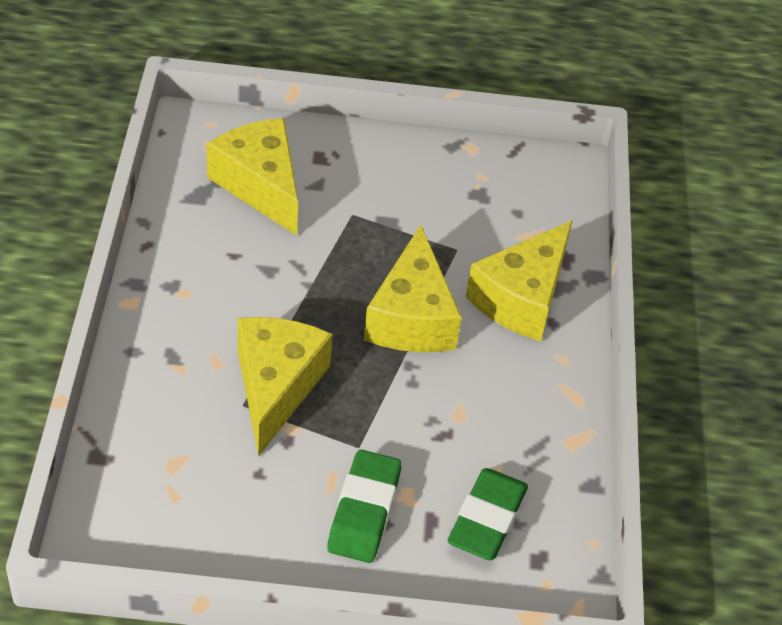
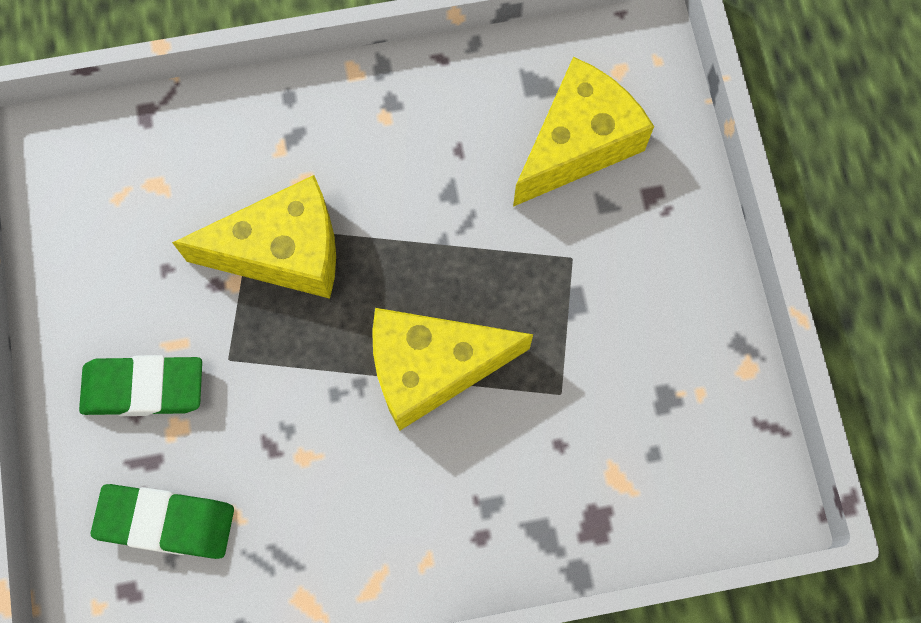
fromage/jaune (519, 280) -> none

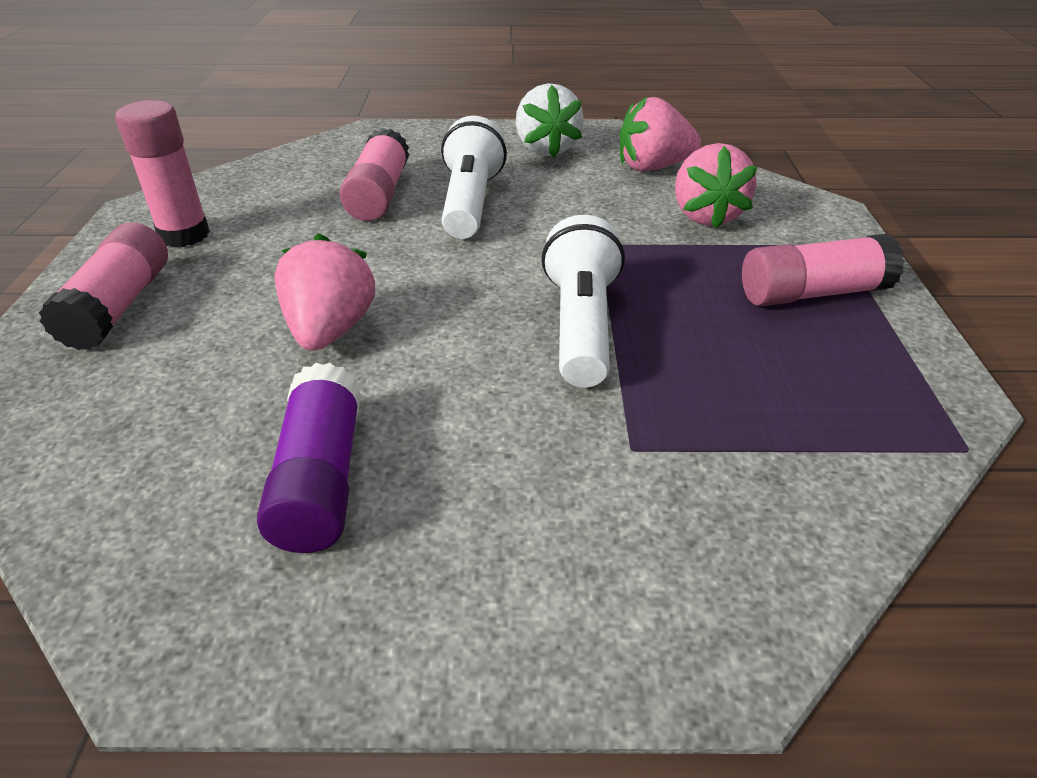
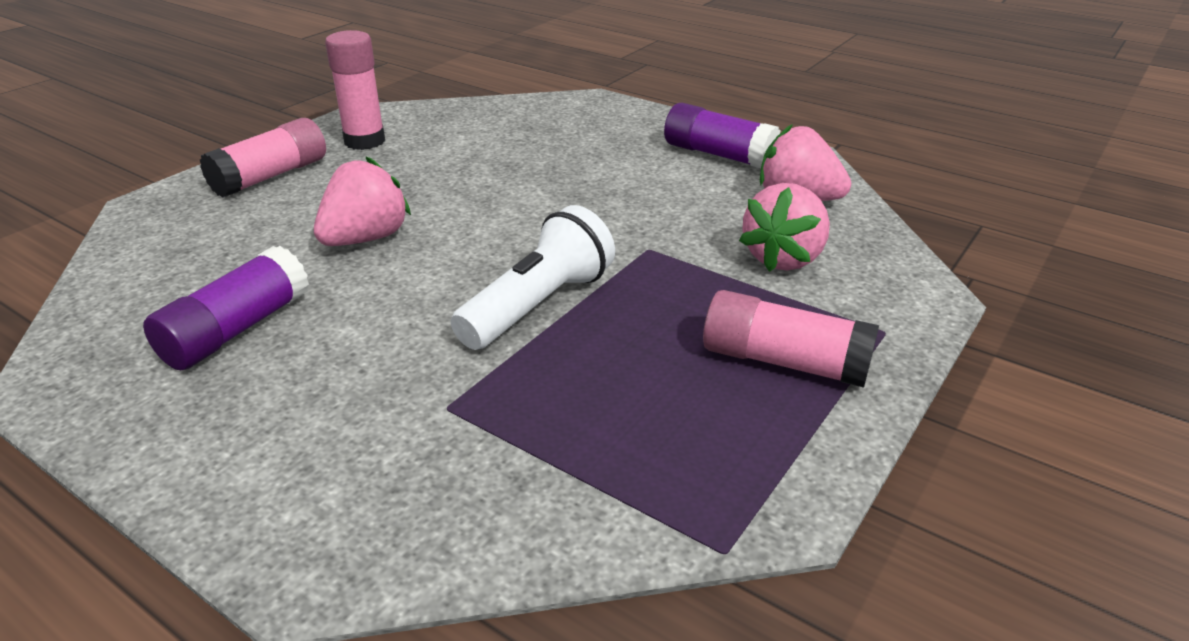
fraise/blanc (549, 120) -> bâton de colle/violet (722, 135)
bâton de colle/rose (374, 174) -> none
lampe de poche/blanc (474, 177) -> none

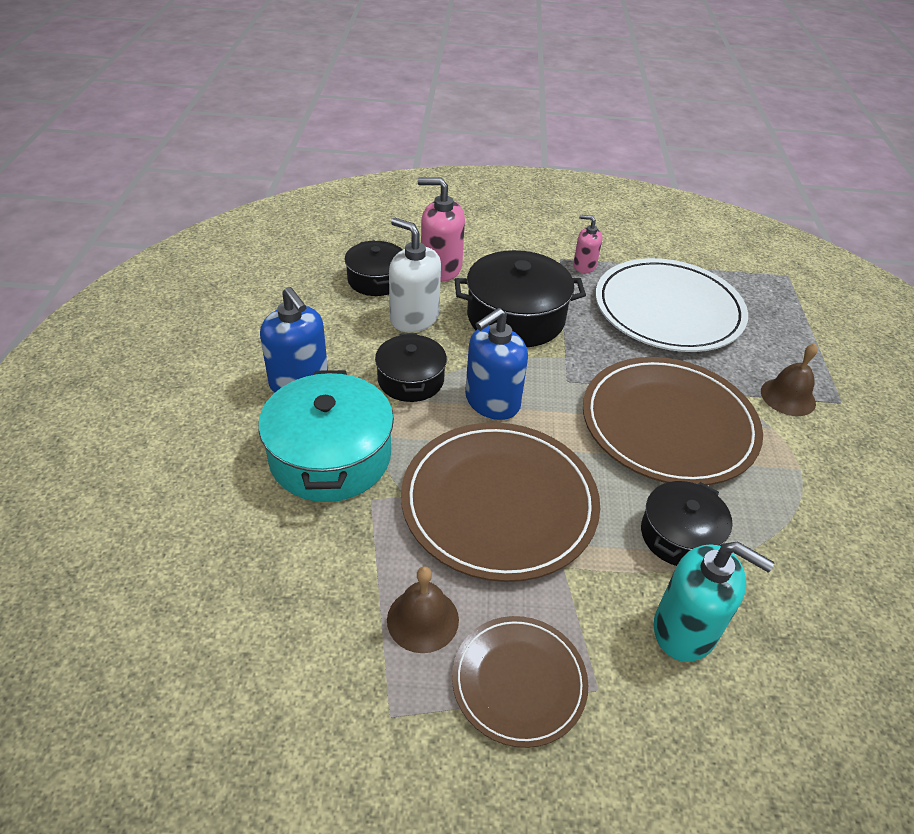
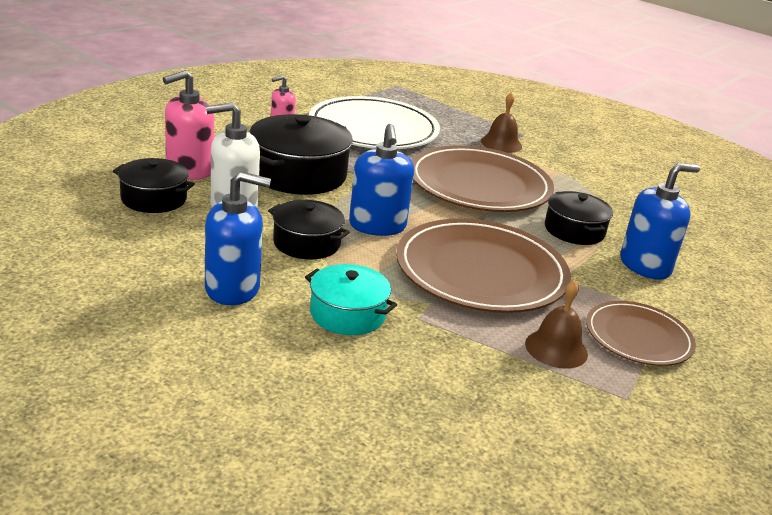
marmite/turquoise (326, 436) -> marmite/turquoise (351, 299), x0.61
distributeur de savon/turquoise (713, 601) -> distributeur de savon/bleu (660, 221)

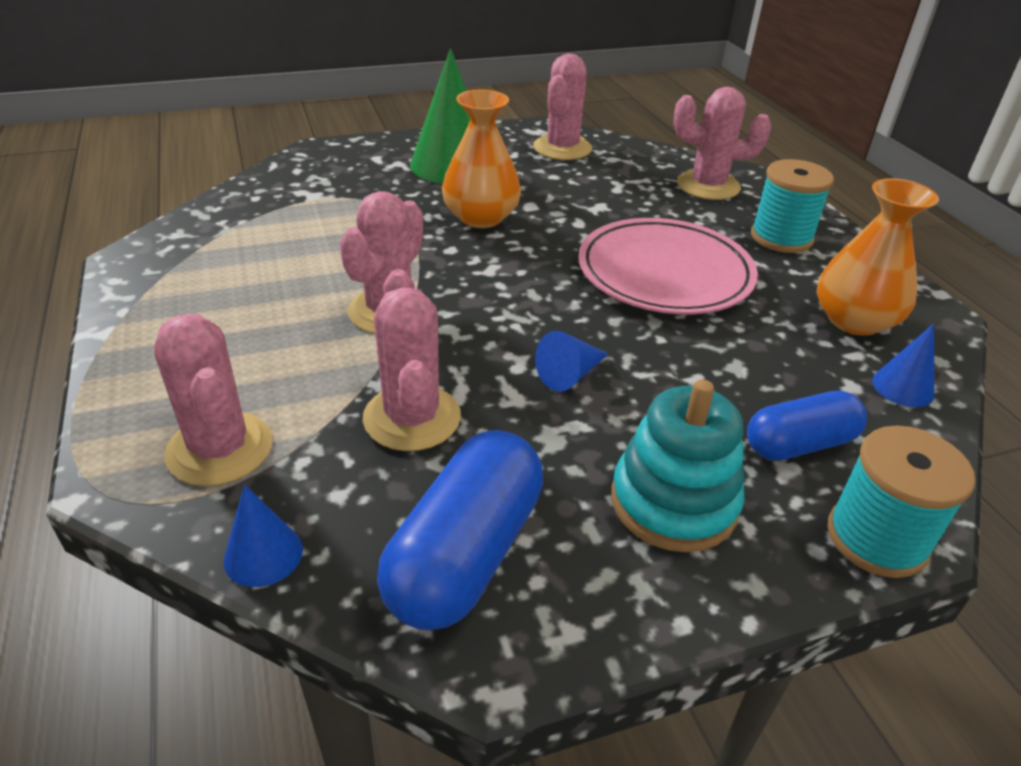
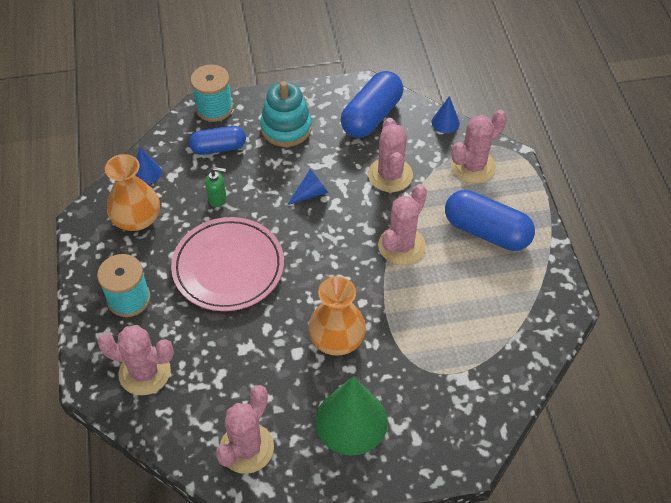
none -> distributeur de savon/vert (216, 187)
none -> gélule/bleu (490, 220)
cactus/rose (213, 400) -> cactus/rose (479, 146), 75 degrees clockwise

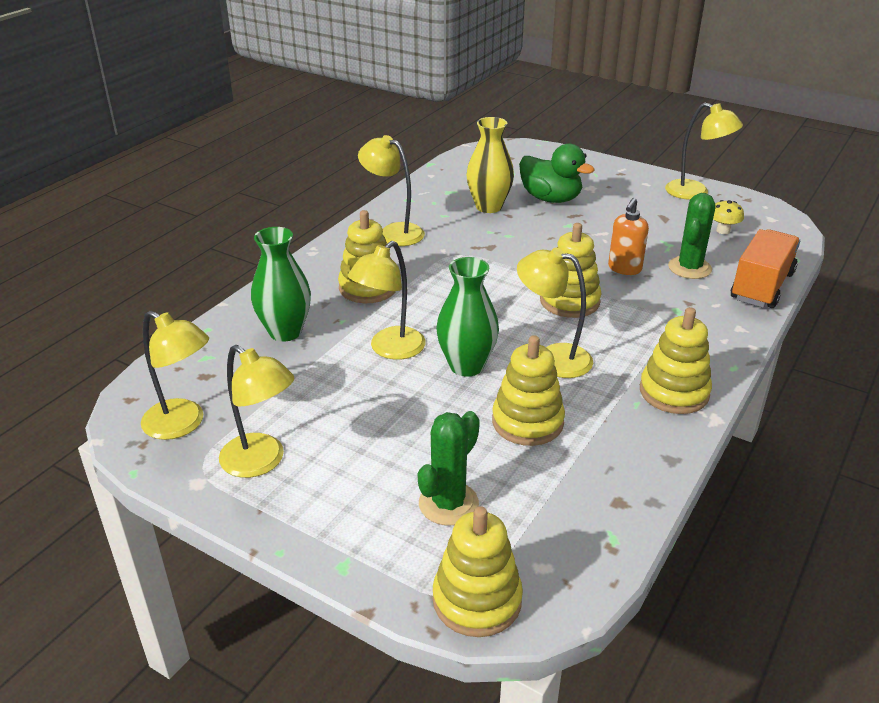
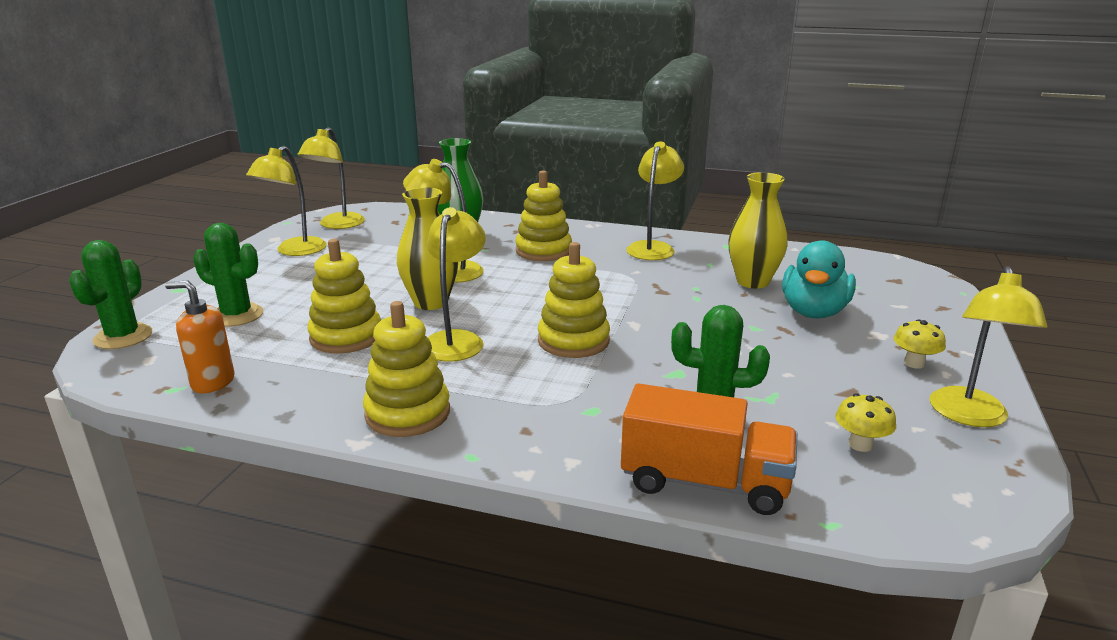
jouet à empiler/jaune (478, 571) -> cactus/vert (110, 294)
distributeur de savon/orange (628, 236) -> distributeur de savon/orange (200, 337), moved
vase/vert (467, 317) -> vase/jaune (427, 248)
canard/vert (557, 173) -> canard/turquoise (819, 279)
none -> champignon/jaune (920, 344)

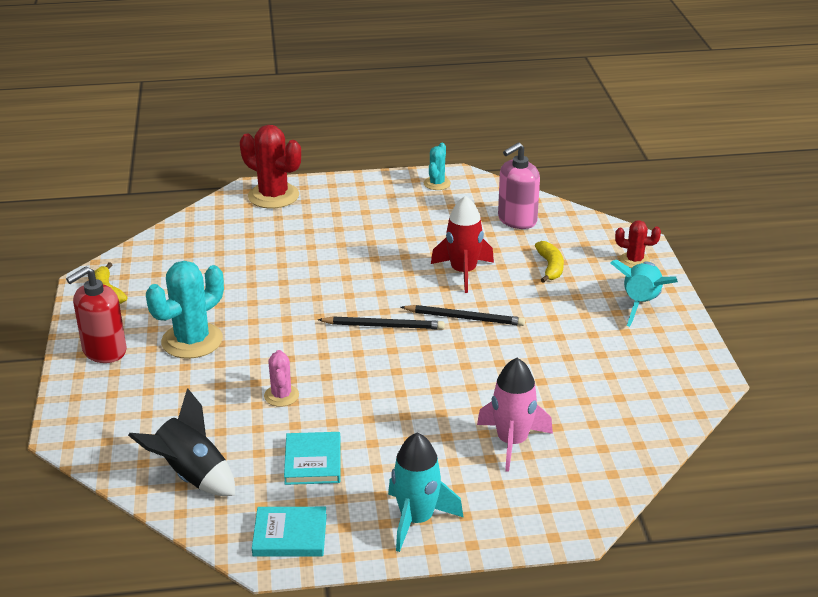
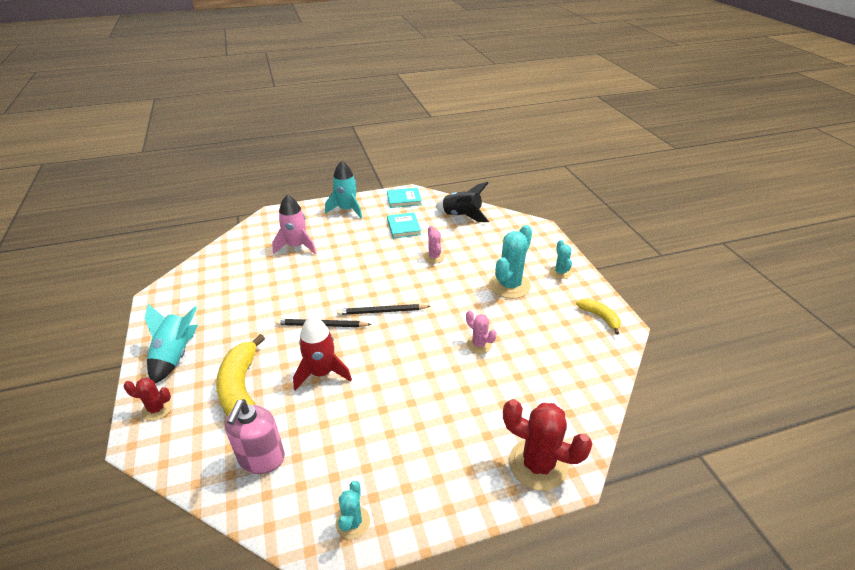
banane/jaune (549, 262) -> banane/jaune (240, 375), x1.82
distributeur de savon/rose (519, 185) -> distributeur de savon/rose (255, 436), 150 degrees clockwise
none -> cactus/rose (481, 331)
distributeur de savon/rouge (96, 314) -> cactus/turquoise (561, 259)

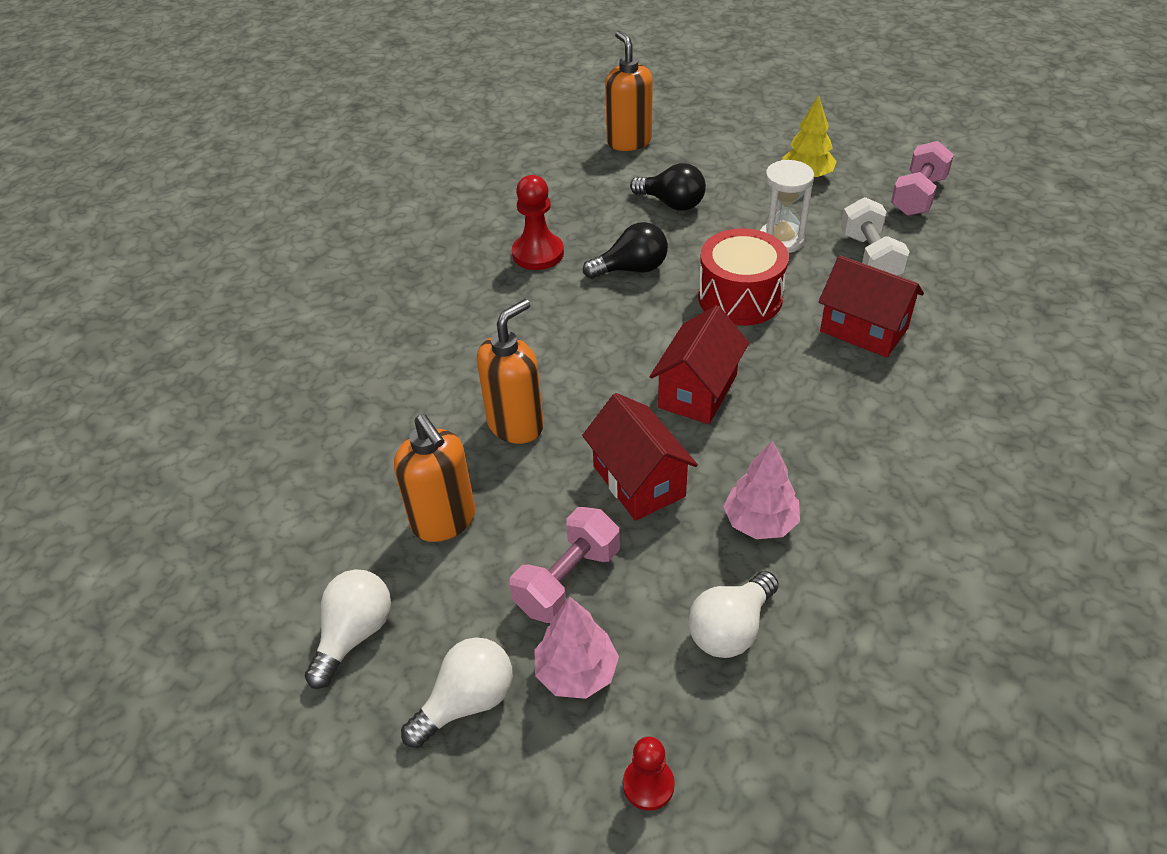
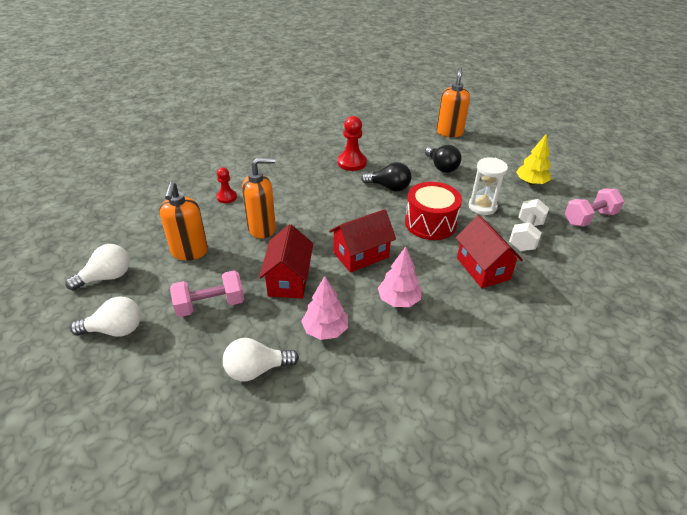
pion/rouge (649, 773) -> pion/rouge (226, 185), moved
arbre/rose (576, 648) -> arbre/rose (400, 276), moved

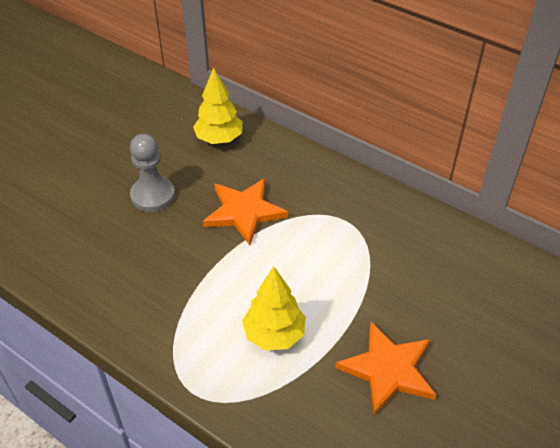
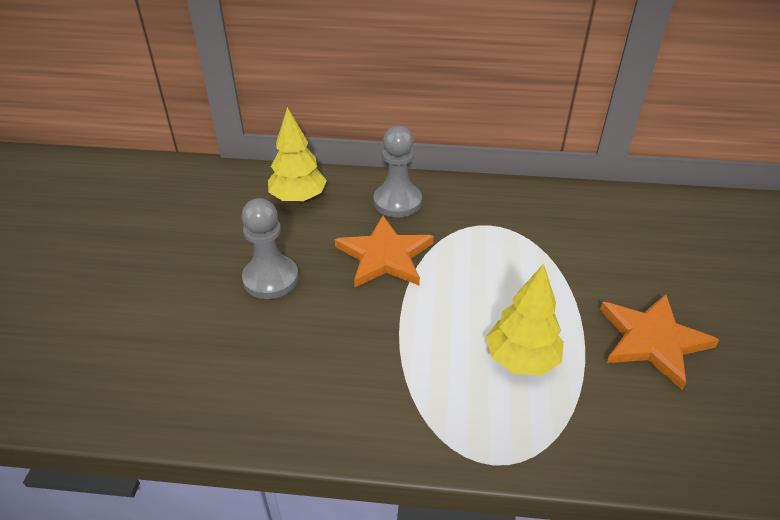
none -> pion/gris (397, 172)

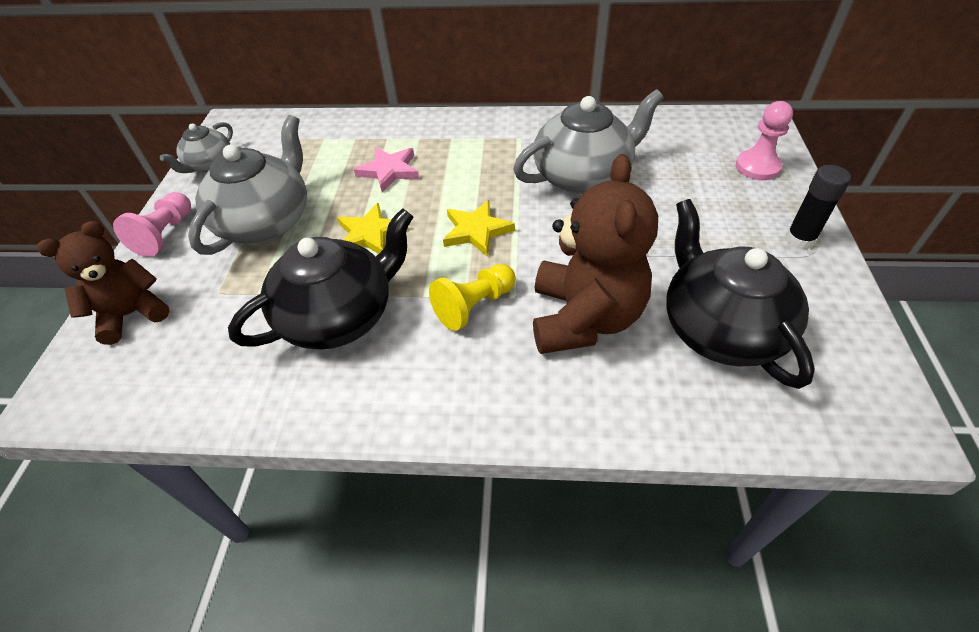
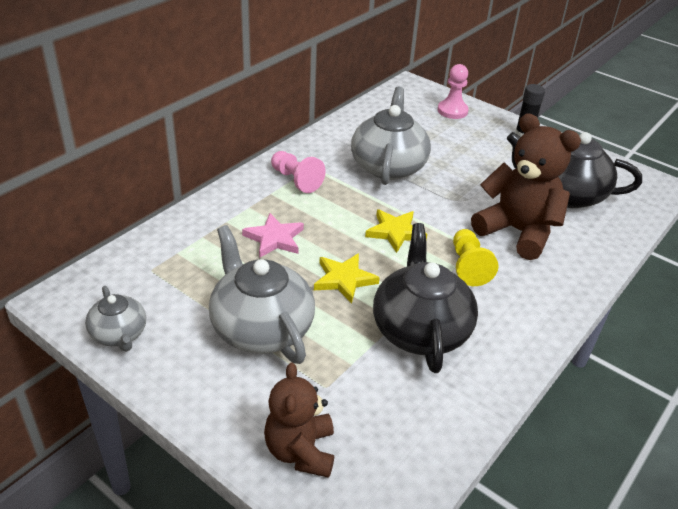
pion/rose (152, 224) -> pion/rose (298, 172), moved

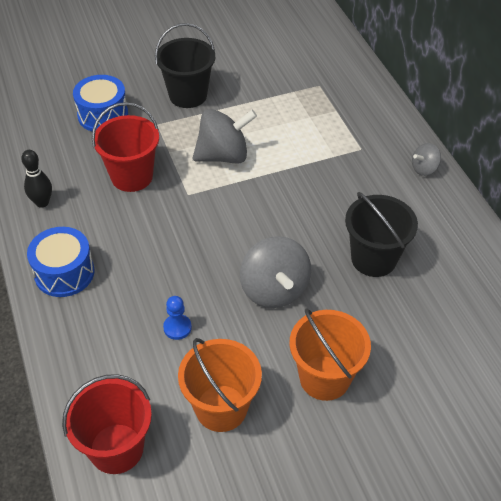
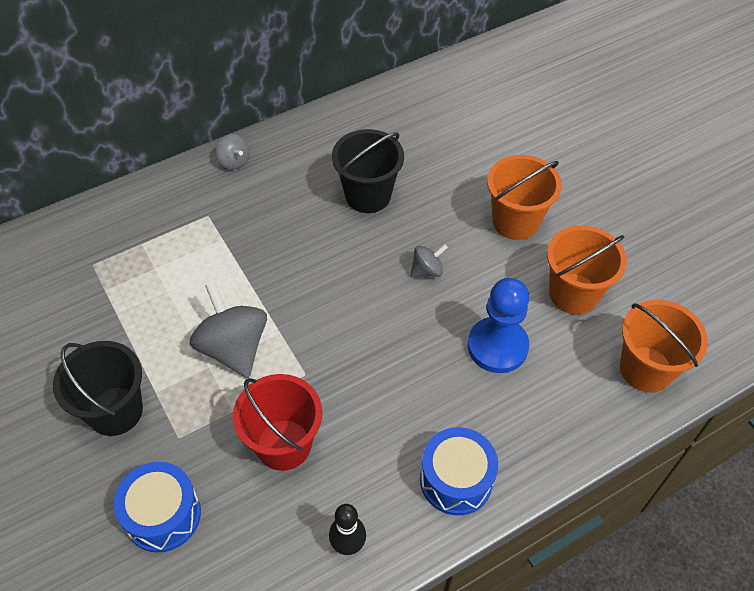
toupie/gris (275, 272) -> toupie/gris (429, 261), x0.51
pion/bleu (177, 318) -> pion/bleu (498, 325), x2.04
seau/rouge (107, 424) -> seau/orange (664, 346)

